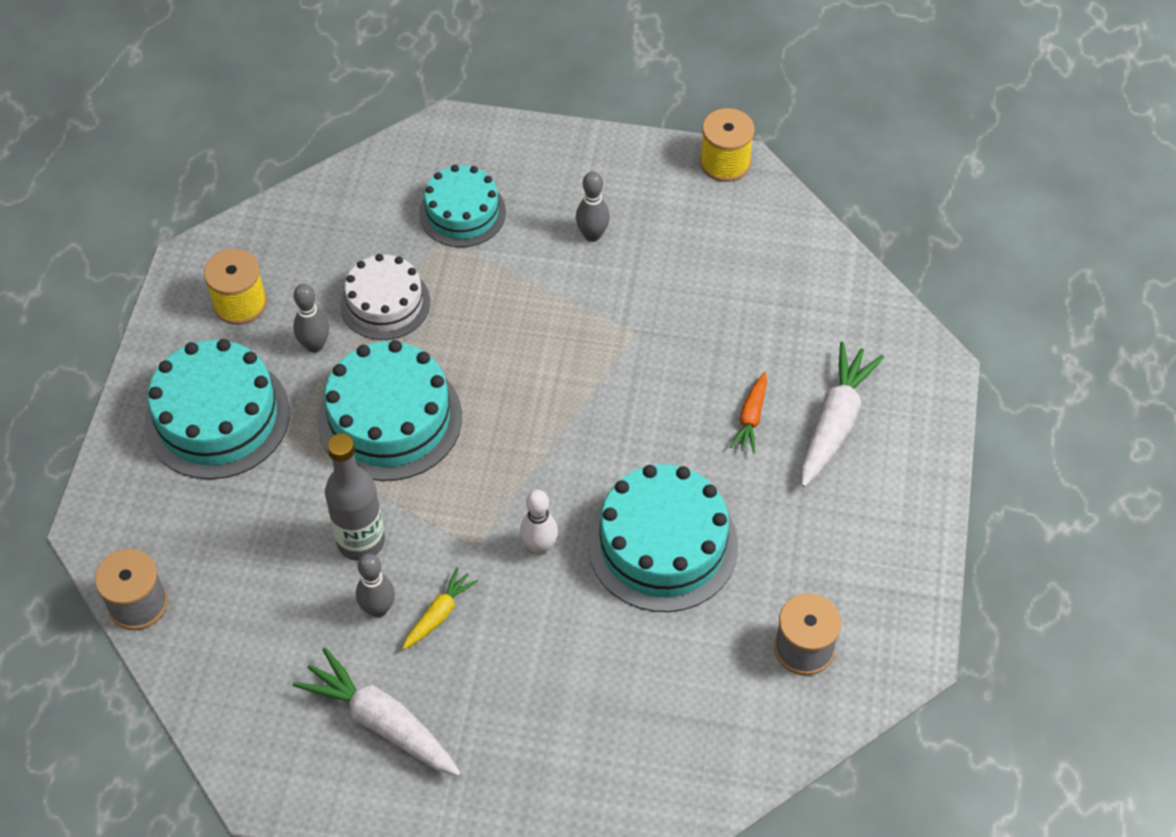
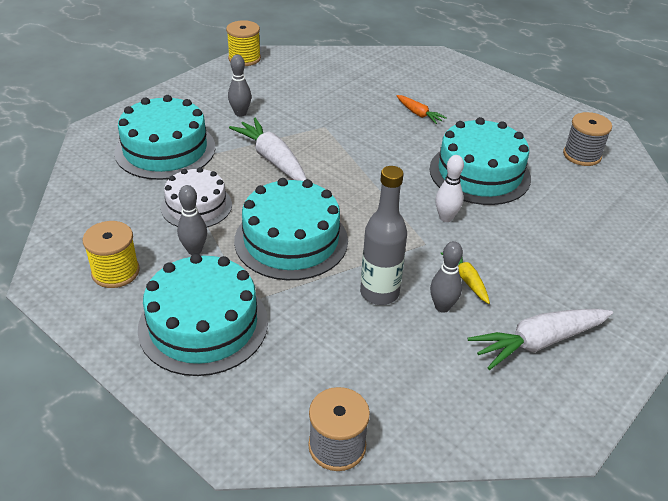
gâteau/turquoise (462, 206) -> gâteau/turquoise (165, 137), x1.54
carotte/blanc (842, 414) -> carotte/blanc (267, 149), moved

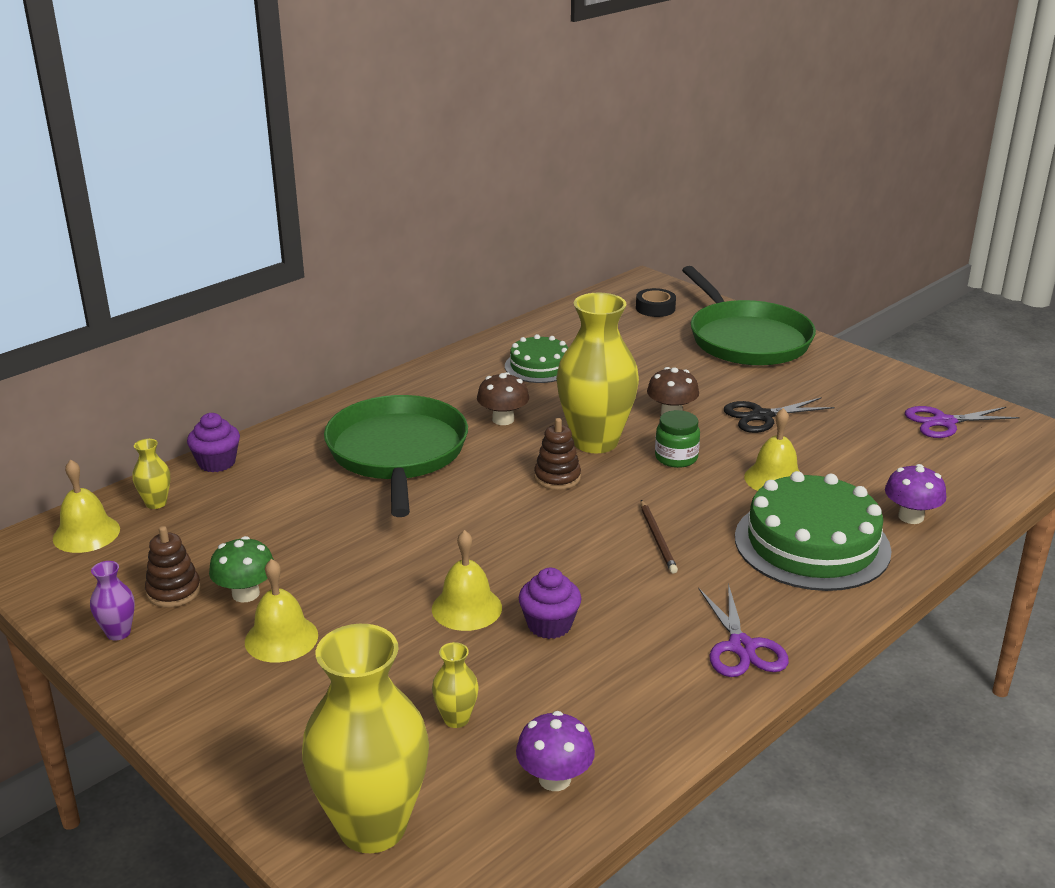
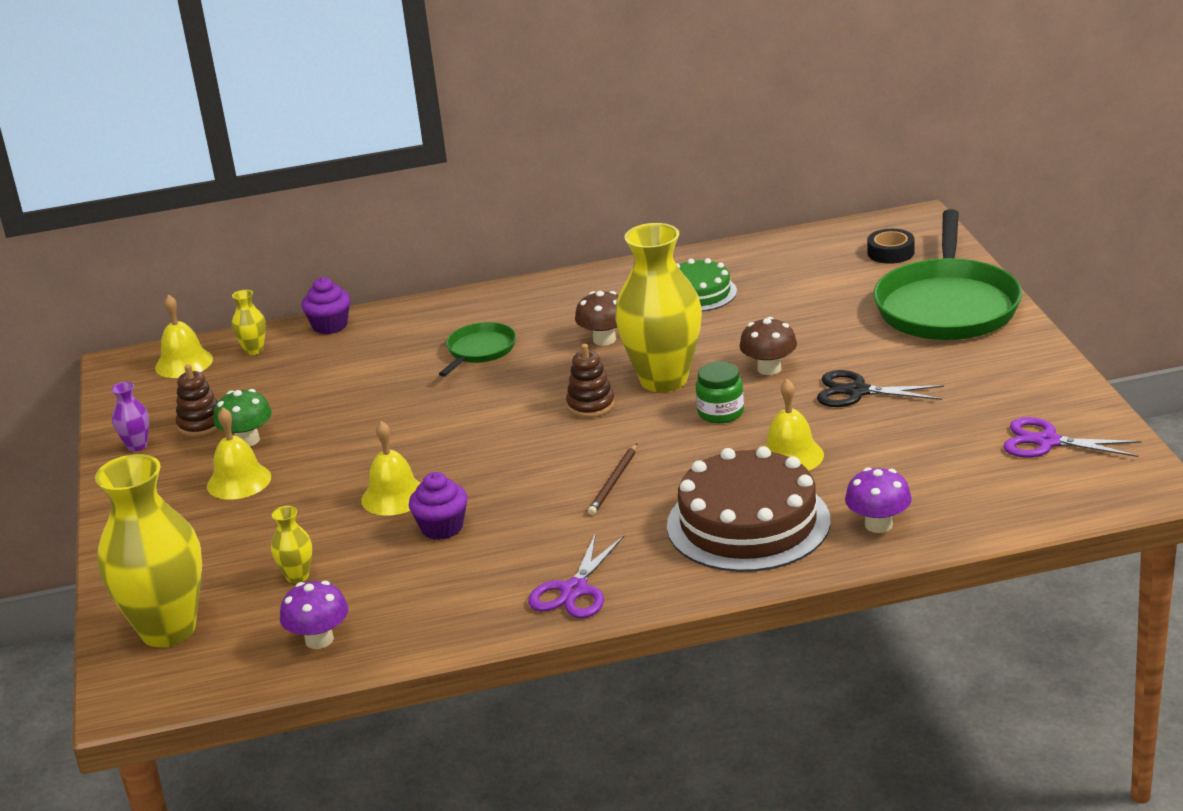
poêle/vert (396, 456) -> poêle/vert (477, 349), x0.49
gâteau/vert (813, 531) -> gâteau/marron (749, 509)

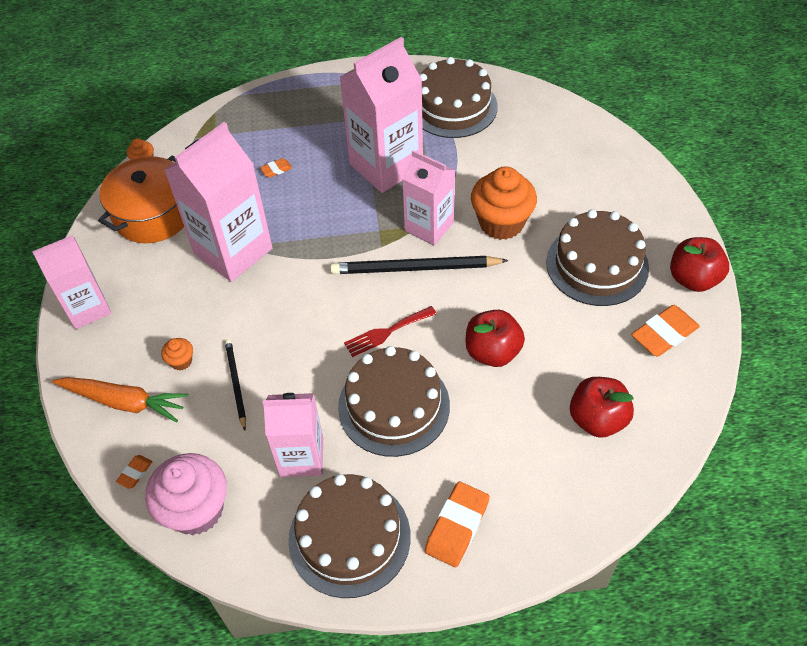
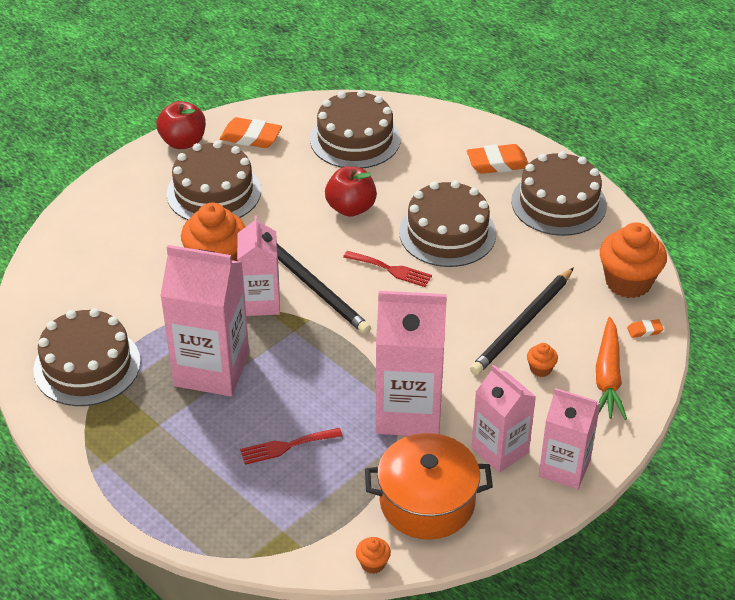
gomme/orange (276, 168) -> fourchette/rouge (291, 446)
pomme/rouge (602, 407) -> gâteau/marron (355, 129)
crayon/noir (235, 385) -> crayon/noir (522, 321), x1.77
brique de lait/rose (293, 435) -> brique de lait/rose (504, 419), moved
carotte/orange (120, 400) -> carotte/orange (611, 368), 150 degrees counterclockwise
muffin/rose (186, 494) -> muffin/orange (633, 260)

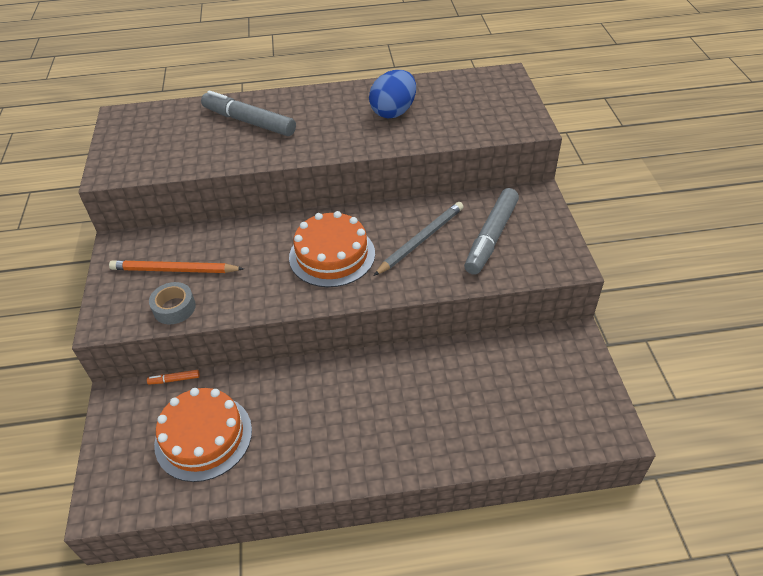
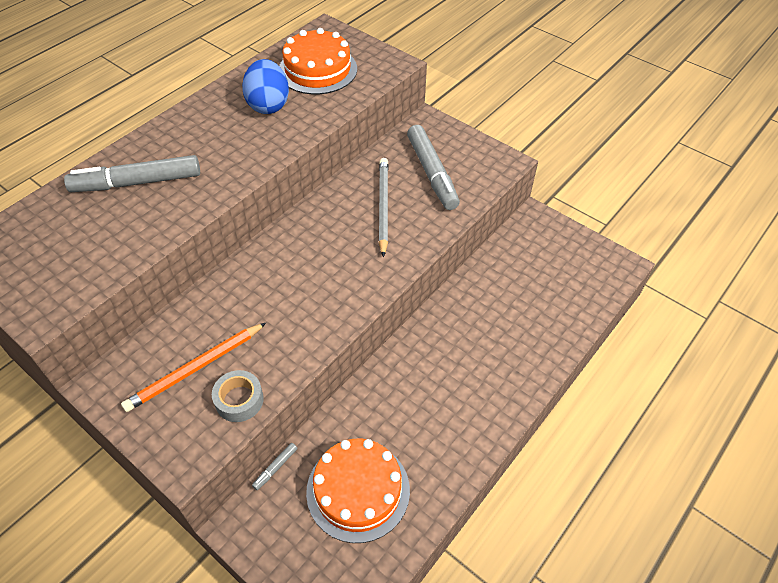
feutre/orange (173, 377) -> feutre/gris (274, 466)
gâteau/orange (332, 249) -> gâteau/orange (318, 61), moved

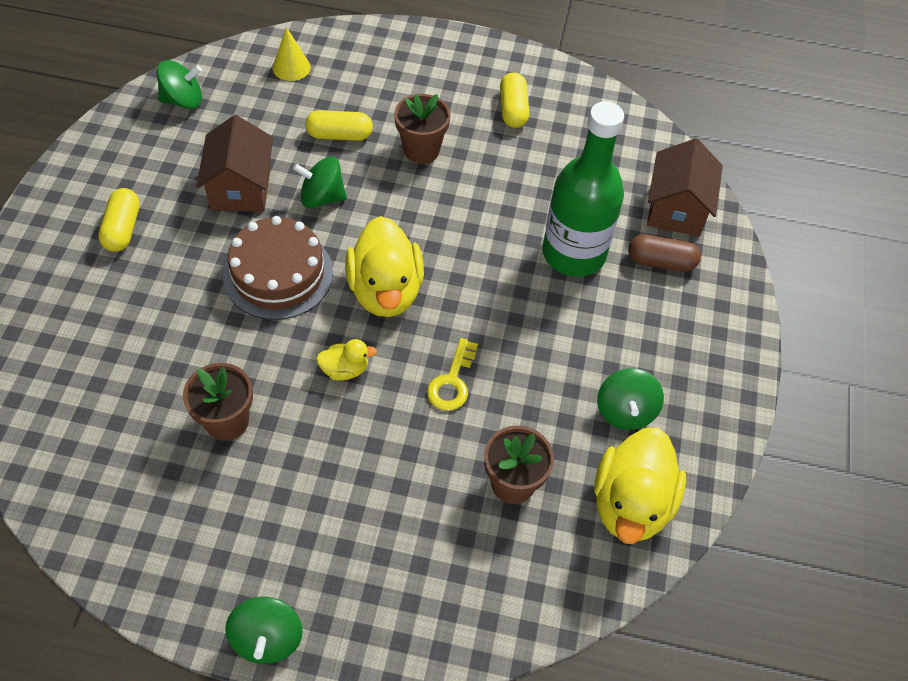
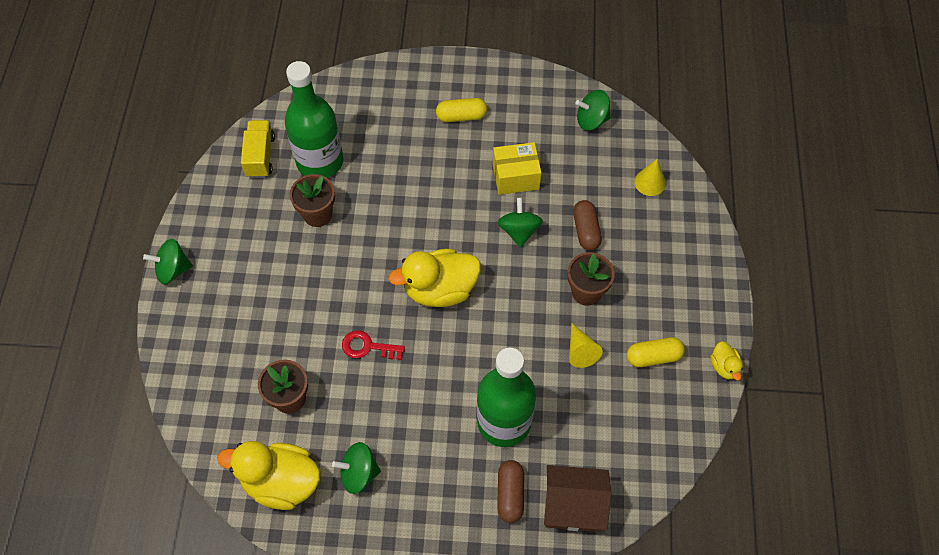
none -> camion/jaune (258, 149)
none -> bouteille/vert (314, 119)
clé/jaune (452, 374) -> clé/rouge (373, 345)
maison/marron (235, 163) -> boîte/jaune (517, 168)
none -> cône/jaune (586, 345)
gélule/jaune (339, 125) -> gélule/marron (587, 225)
toupie/vert (179, 84) -> toupie/vert (593, 110), 105 degrees clockwise
canard/jaune (346, 360) -> canard/jaune (726, 360), moved
gâteau/marron (278, 268) -> none

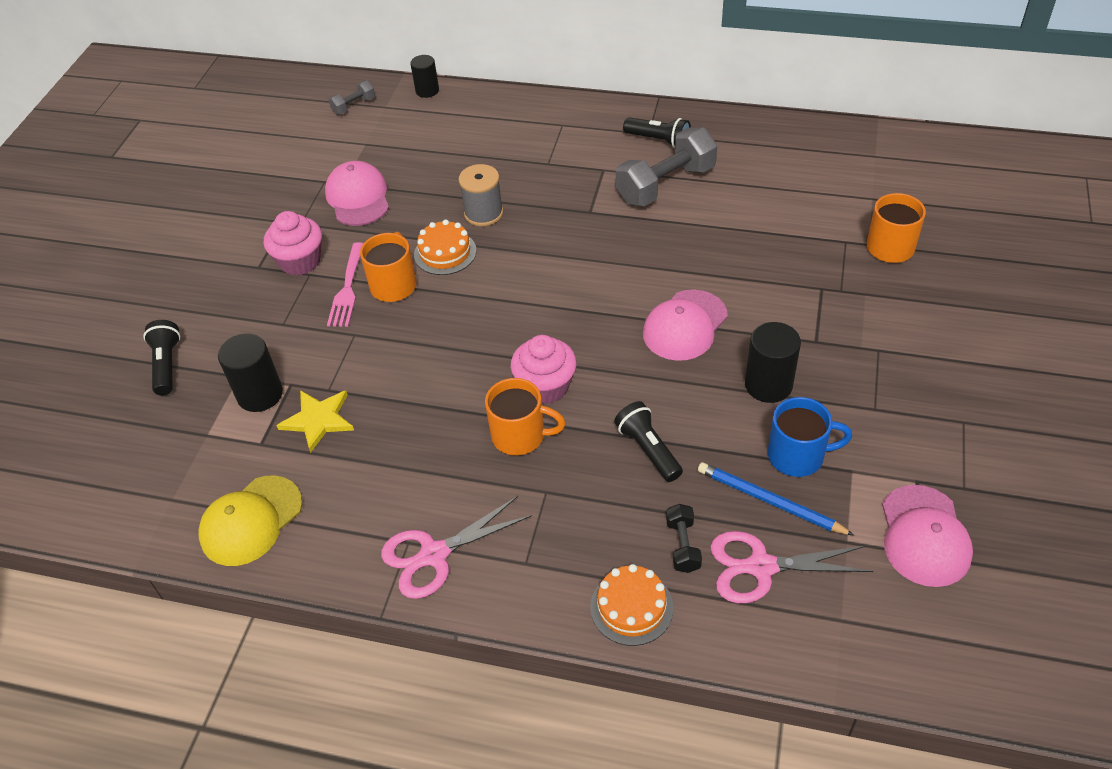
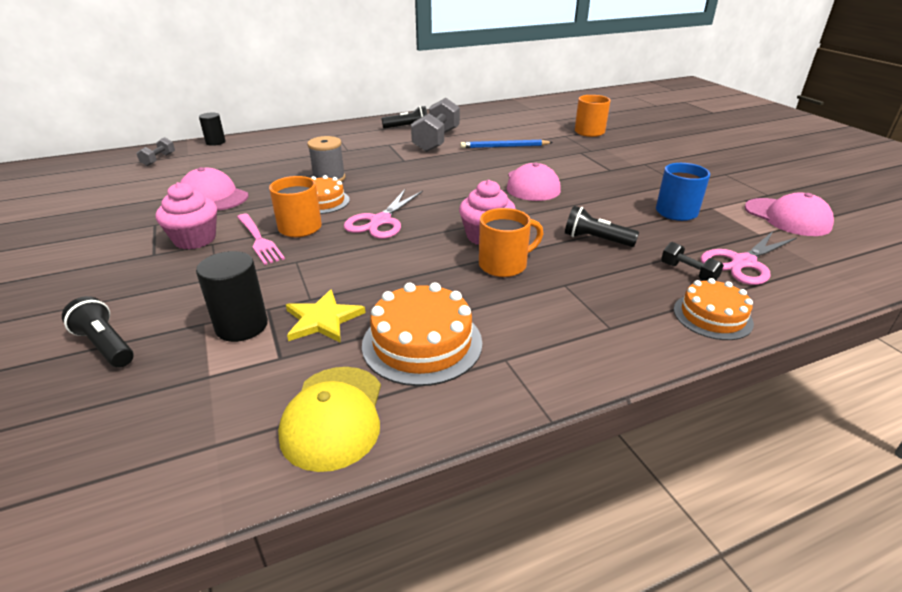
ciseaux/rose (456, 547) -> ciseaux/rose (383, 213), moved
none -> gâteau/orange (422, 334)
crayon/bleu (776, 498) -> crayon/bleu (506, 144), moved
cylindre/noir (773, 362) -> none

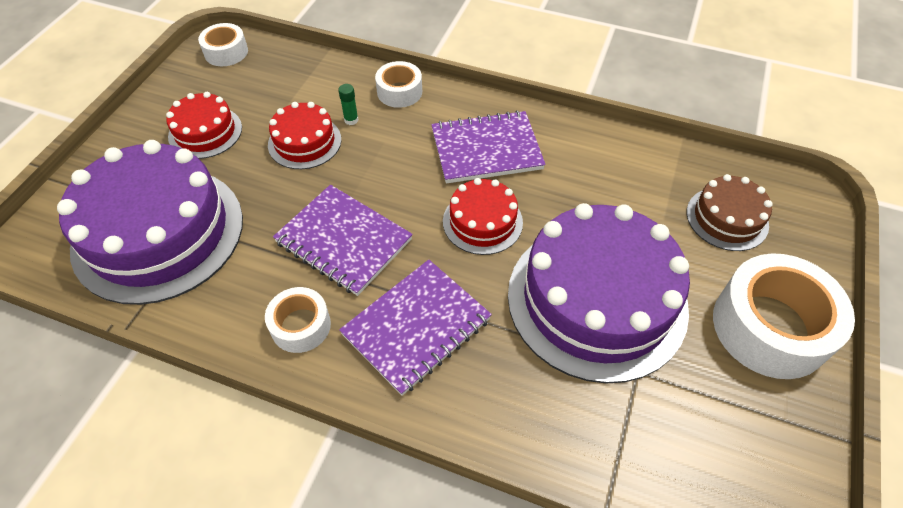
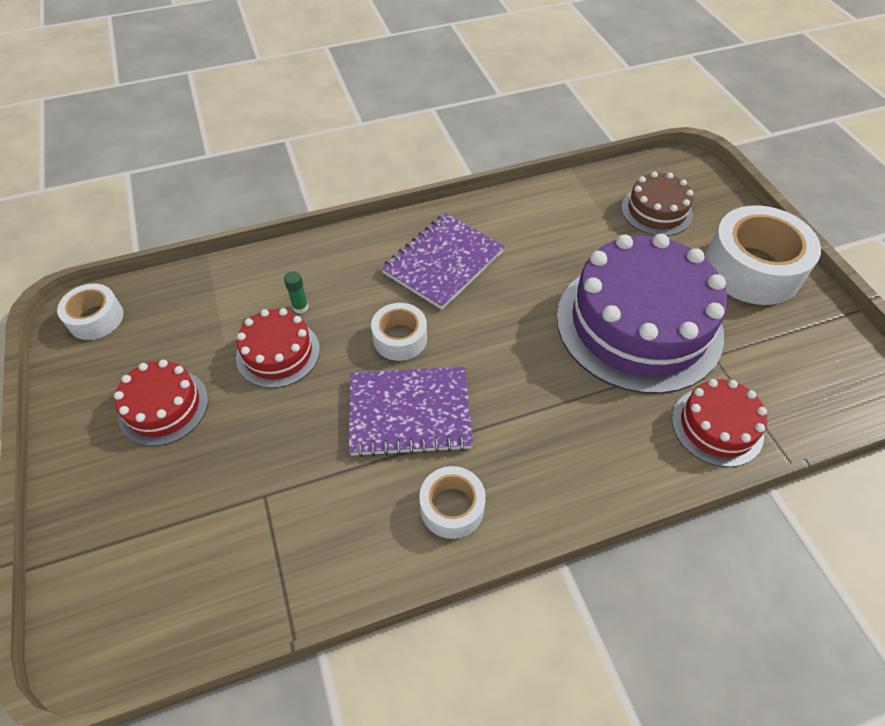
ruban adhésif/blanc (398, 84) -> ruban adhésif/blanc (399, 332), moved
gâteau/rouge (483, 216) -> gâteau/rouge (719, 423), moved
gâteau/violet (150, 222) -> none
carnet/violet (415, 328) -> none

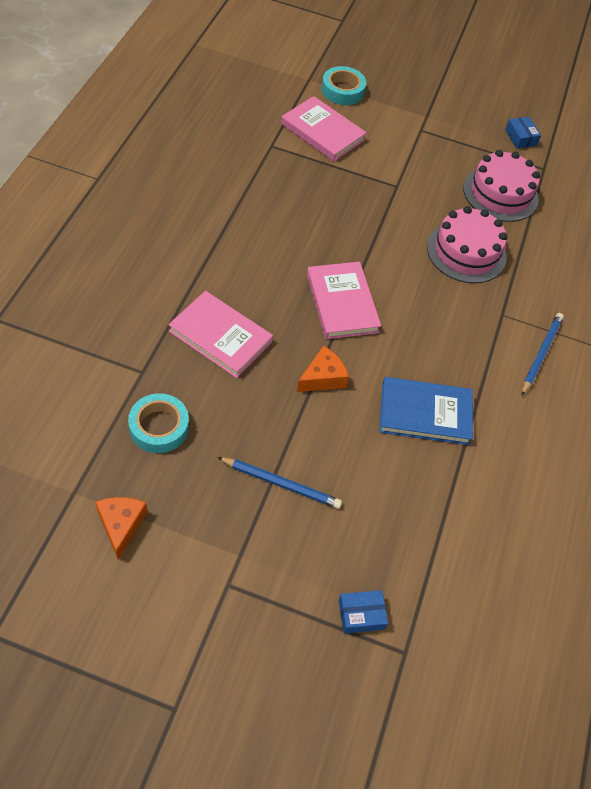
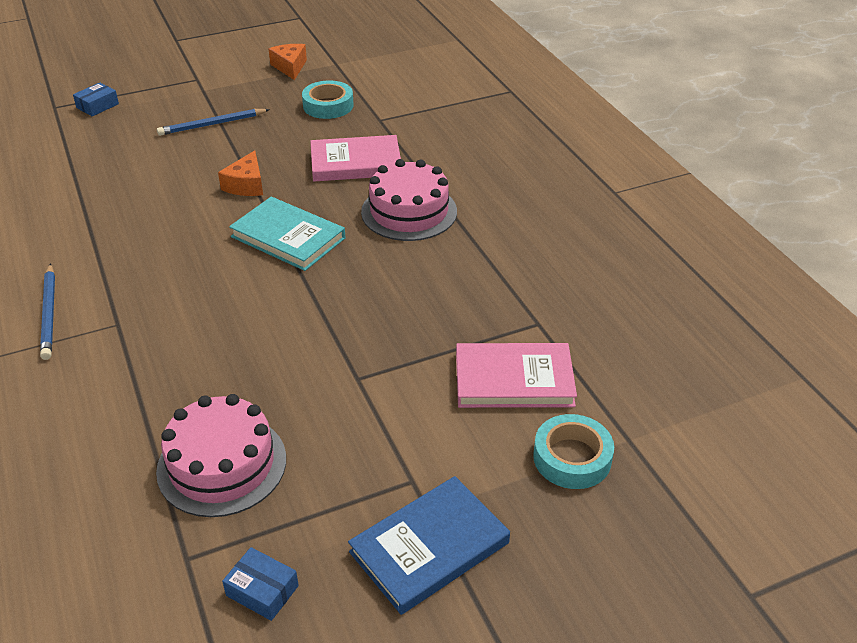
livre/rose (344, 300) -> livre/turquoise (287, 234)
fromage/orange (121, 528) -> fromage/orange (288, 62), 150 degrees counterclockwise
livre/bleu (426, 411) -> livre/bleu (429, 545), moved
gâteau/rose (467, 244) -> gâteau/rose (409, 200), moved

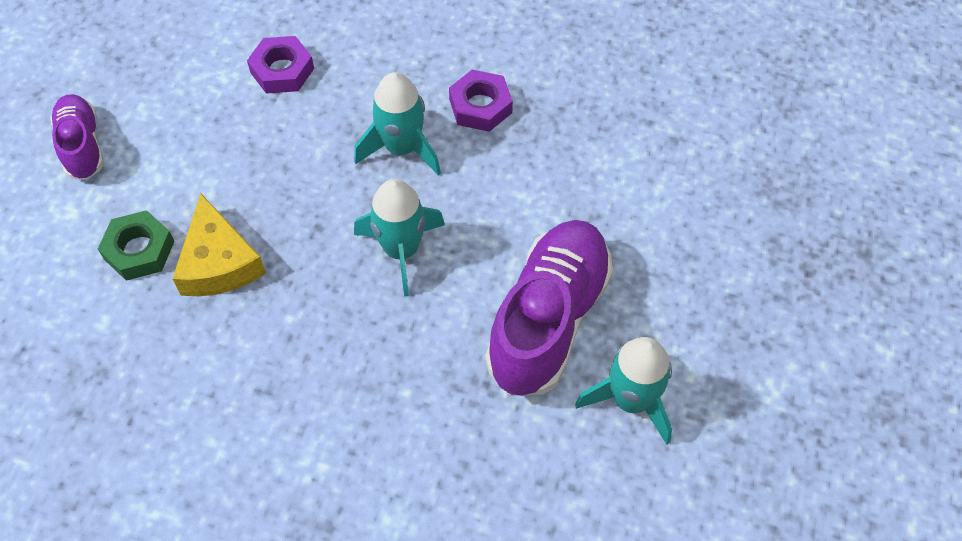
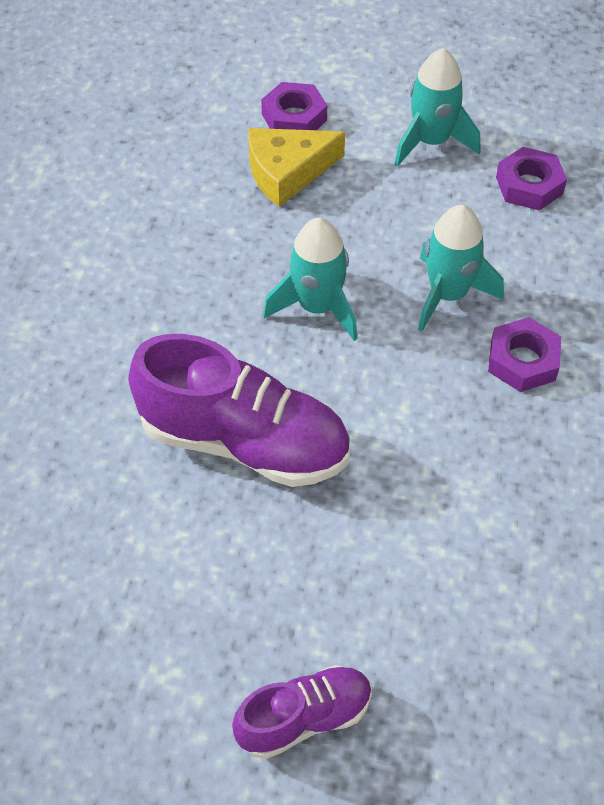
chaussure/violet (77, 137) -> chaussure/violet (302, 712), moved
écrou/vert (136, 245) -> écrou/violet (294, 106)
fusée/turquoise (623, 391) -> fusée/turquoise (437, 107), moved

